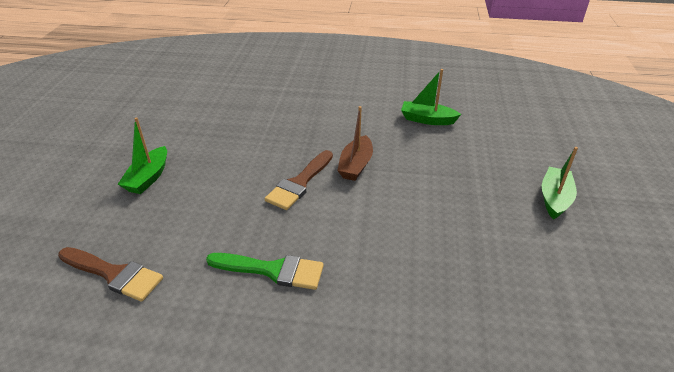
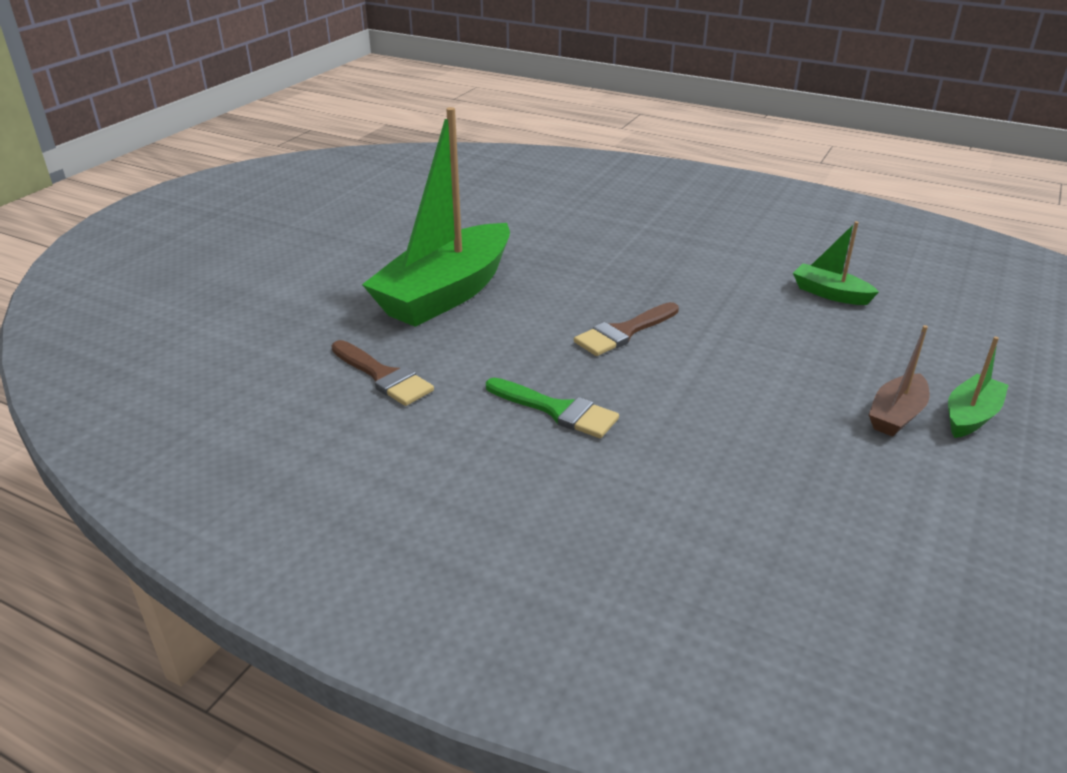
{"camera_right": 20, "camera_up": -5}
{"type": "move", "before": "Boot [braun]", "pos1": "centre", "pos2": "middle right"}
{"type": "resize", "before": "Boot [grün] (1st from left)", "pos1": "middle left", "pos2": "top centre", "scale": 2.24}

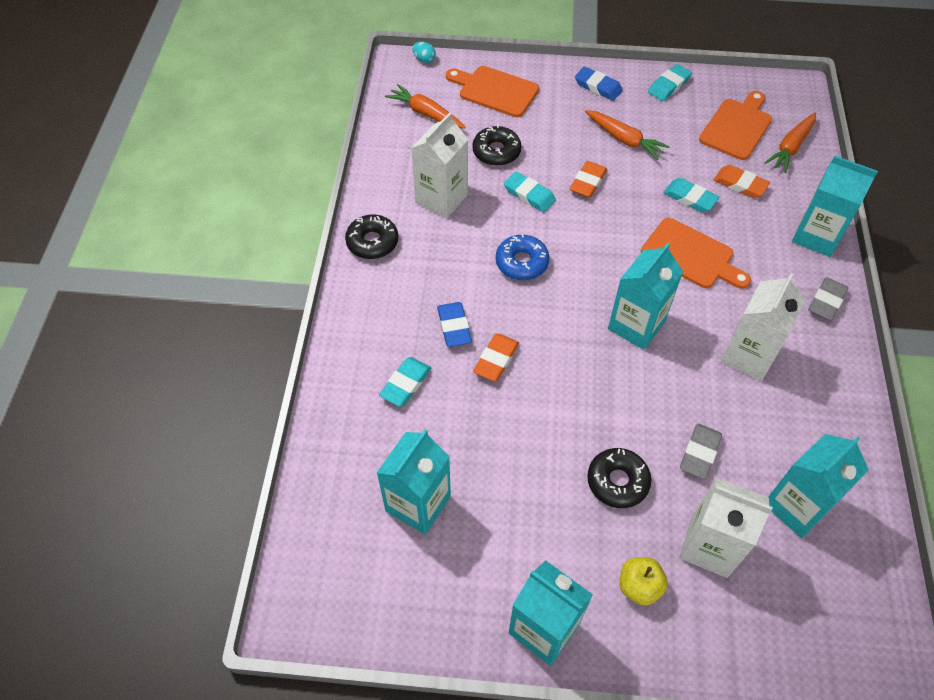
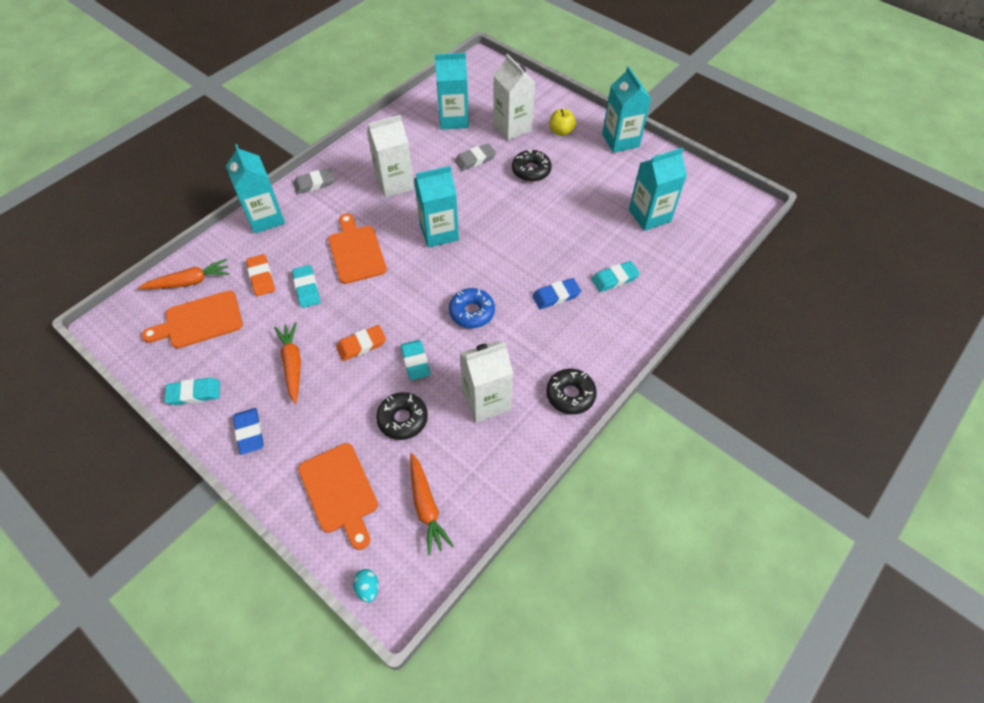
{"camera_right": -145, "camera_up": 0}
{"type": "rotate", "before": "Radiergummi [blau] (1st from left in the first image)", "pos1": "centre", "pos2": "centre", "turn": 45}
{"type": "delete", "before": "Radiergummi [orange] (1st from left)", "pos1": "centre"}

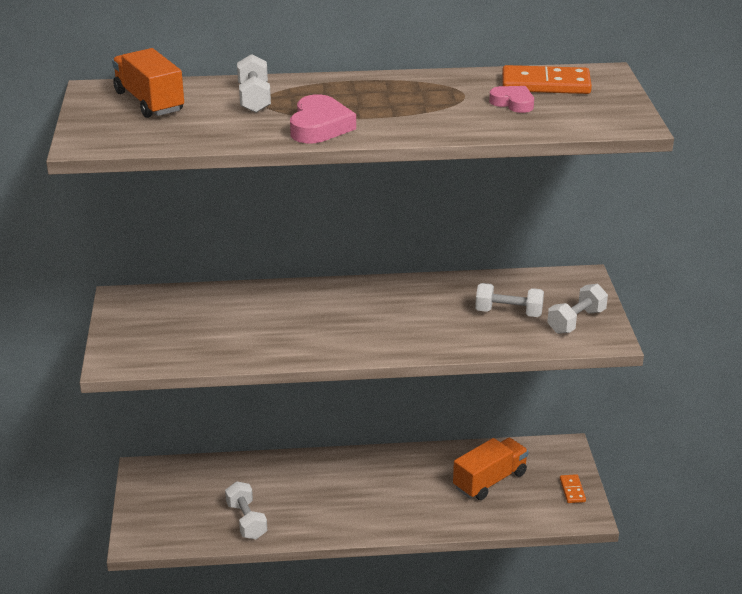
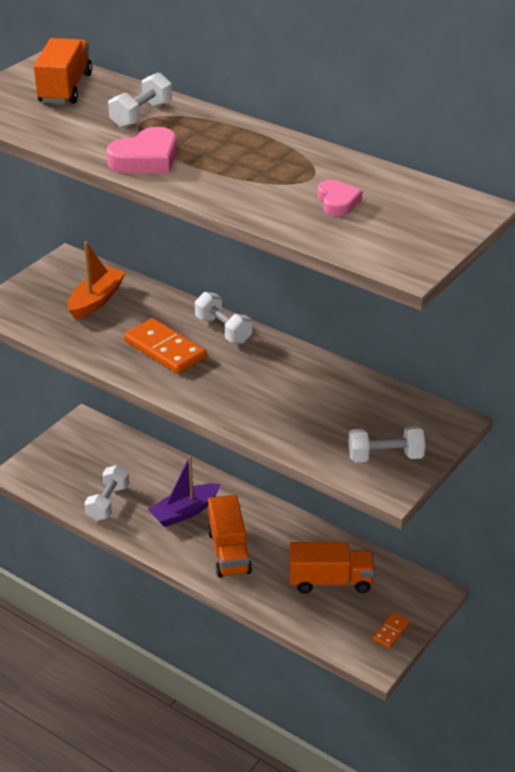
{"camera_right": 40, "camera_up": 5}
{"type": "move", "before": "Dominostein [orange] (1st from left)", "pos1": "top right", "pos2": "middle left"}
{"type": "move", "before": "Hantel [weiß] (3rd from left)", "pos1": "middle right", "pos2": "centre"}
{"type": "insert", "after": "Boot [orange]", "pos2": "middle left"}
{"type": "insert", "after": "Boot [lila]", "pos2": "centre"}
{"type": "insert", "after": "Lastwagen [orange] (2nd from left)", "pos2": "bottom centre"}

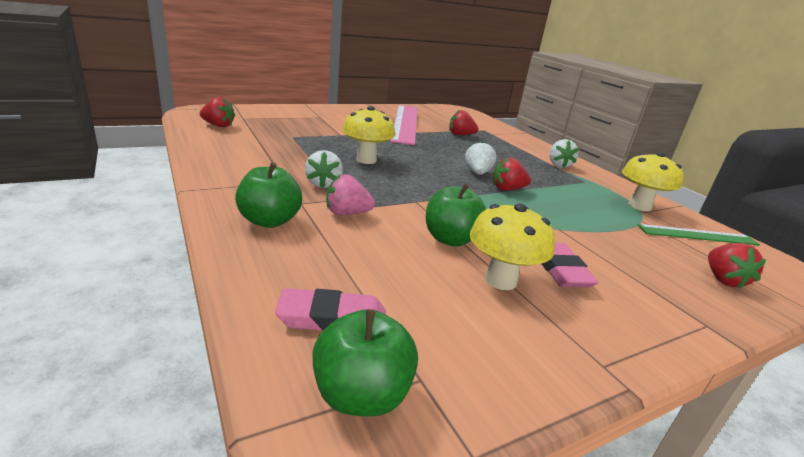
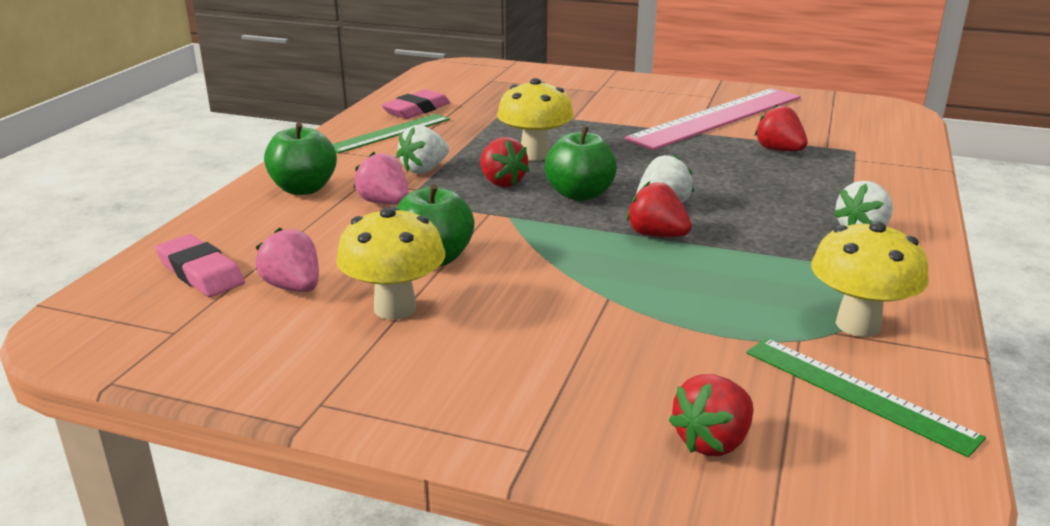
{"camera_right": 50, "camera_up": 0}
{"type": "move", "before": "Erdbeere [rot] (1st from left)", "pos1": "top left", "pos2": "top centre"}
{"type": "move", "before": "Radiergummi [rosa] (2nd from left)", "pos1": "middle right", "pos2": "top centre"}
{"type": "move", "before": "Apfel [grün] (2nd from left in the first image)", "after": "Apfel [grün] (3rd from left)", "pos1": "bottom centre", "pos2": "top centre"}
{"type": "insert", "after": "Lineal [grün] (1st from left)", "pos2": "top centre"}
{"type": "insert", "after": "Erdbeere [rosa] (1st from left)", "pos2": "middle left"}

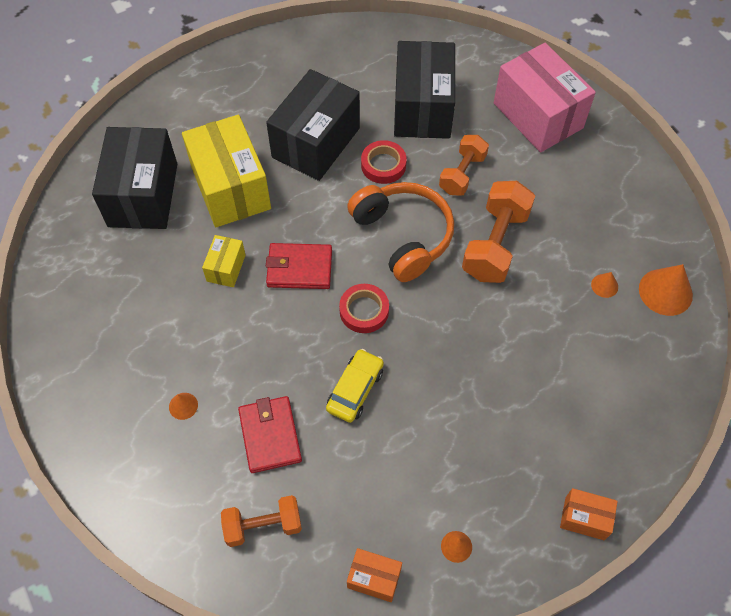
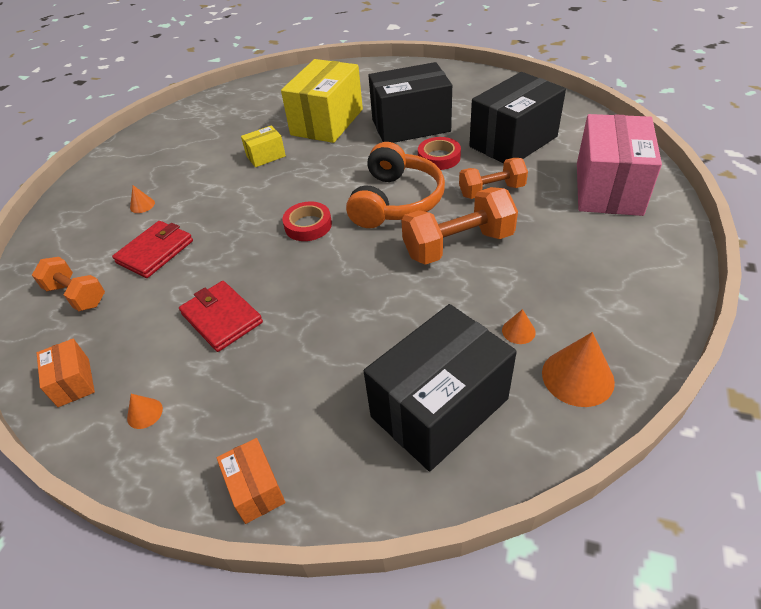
{"camera_right": 50, "camera_up": -15}
{"type": "move", "before": "Schachtel [schwarz] (1st from left in the first image)", "after": "Schachtel [schwarz] (2nd from left)", "pos1": "top left", "pos2": "centre"}
{"type": "move", "before": "Geldbörse [rot] (2nd from left)", "pos1": "centre", "pos2": "middle left"}
{"type": "delete", "before": "Auto [gelb]", "pos1": "centre"}

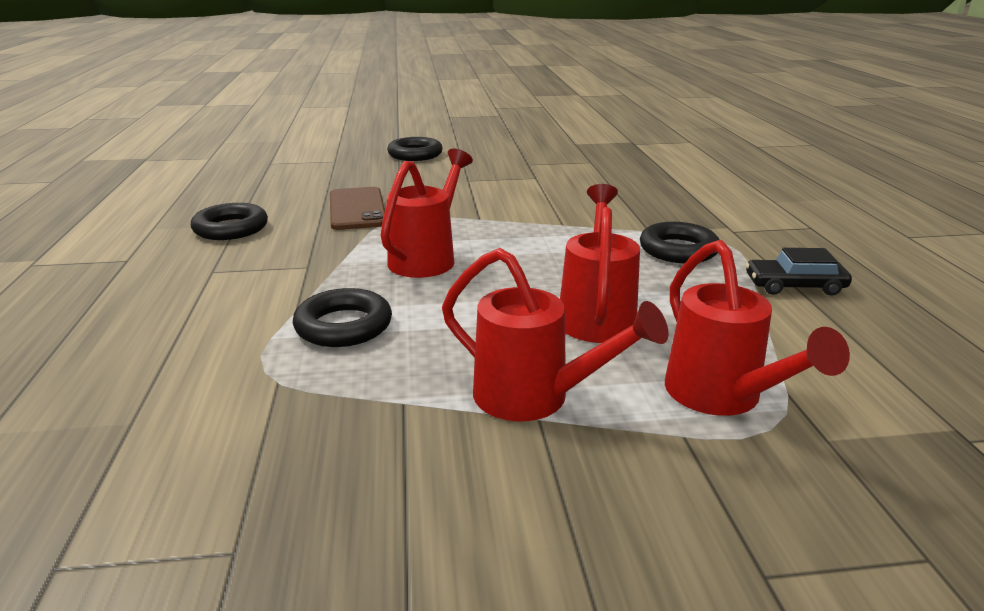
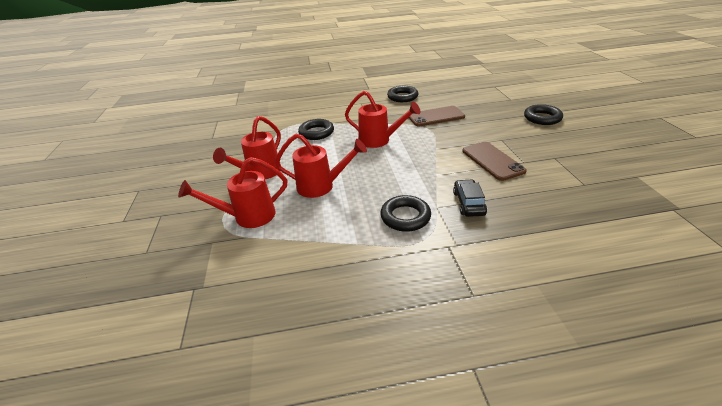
{"camera_right": 90, "camera_up": 10}
{"type": "move", "before": "Auto [schwarz]", "pos1": "middle right", "pos2": "centre"}
{"type": "insert", "after": "Handy [braun] (2nd from left)", "pos2": "middle right"}

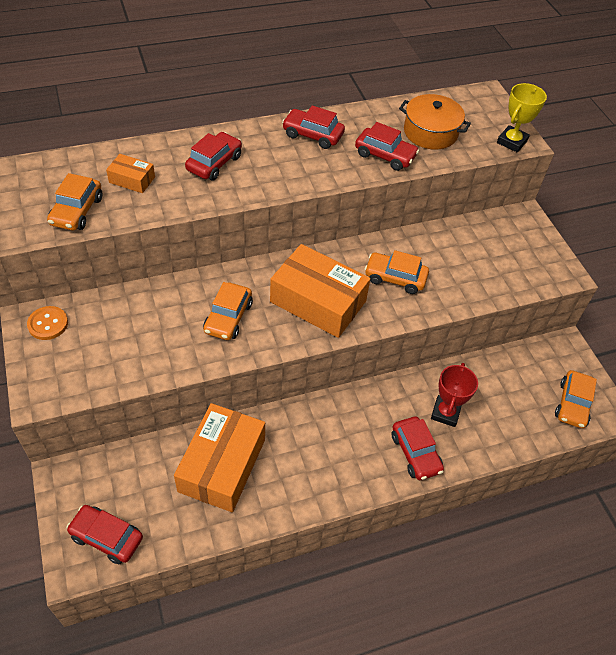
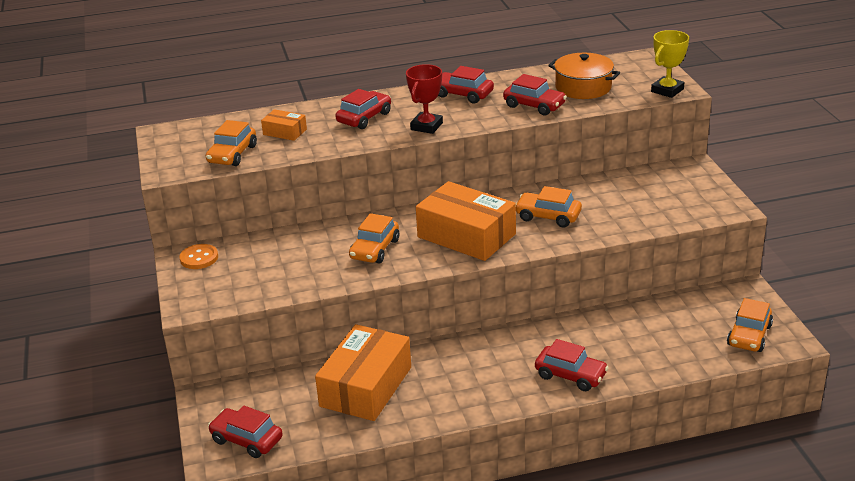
{"camera_right": 10, "camera_up": -20}
{"type": "move", "before": "Pokal [rot]", "pos1": "middle right", "pos2": "top centre"}
{"type": "rotate", "before": "Auto [rot] (5th from left)", "pos1": "bottom right", "pos2": "bottom right", "turn": -45}

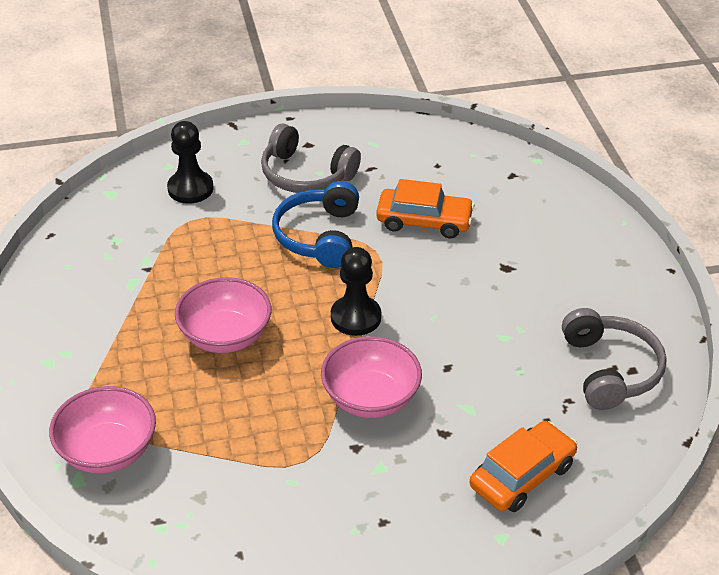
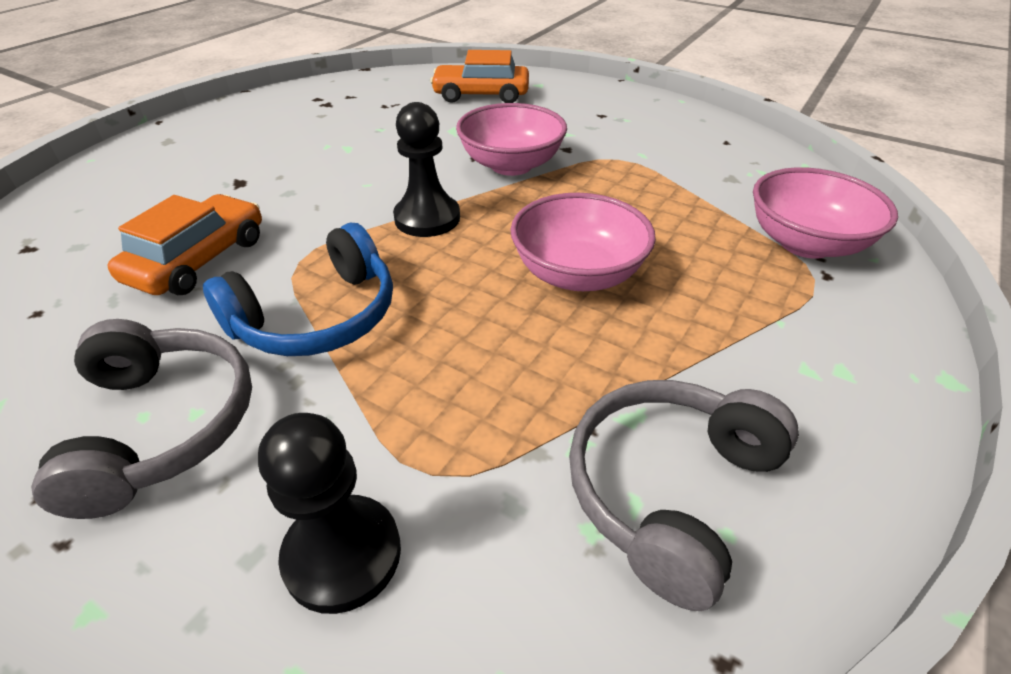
{"camera_right": -135, "camera_up": 0}
{"type": "rotate", "before": "Auto [orange] (1st from left)", "pos1": "centre", "pos2": "middle left", "turn": 60}
{"type": "move", "before": "Kopfhörer [grau] (2nd from left)", "pos1": "middle right", "pos2": "bottom right"}

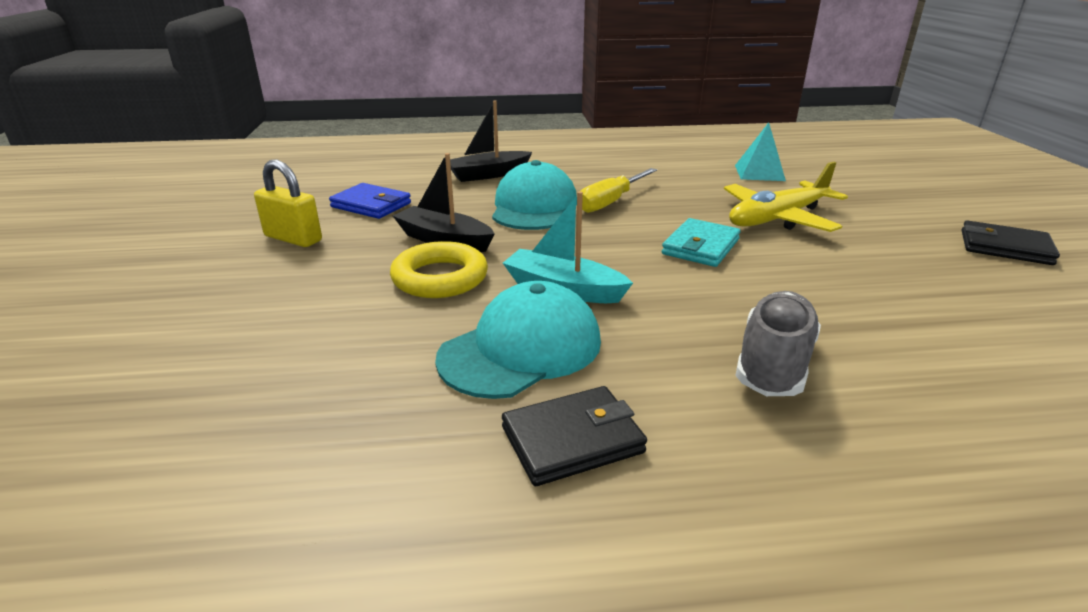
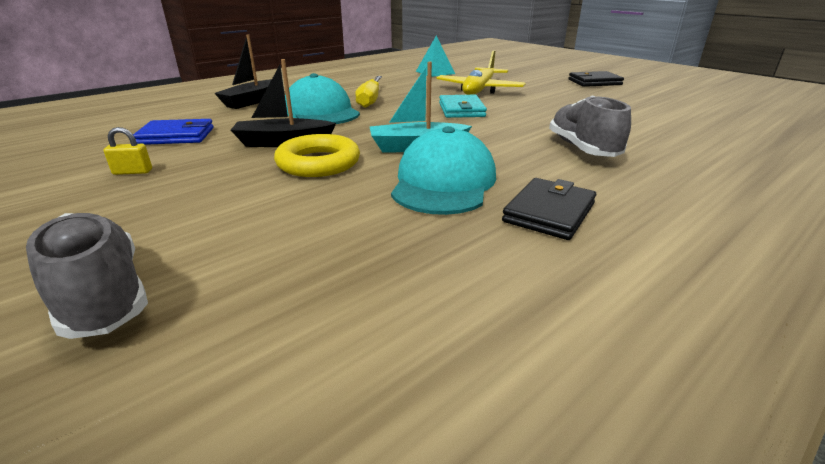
{"camera_right": -35, "camera_up": 0}
{"type": "resize", "before": "Vorhängeschloss [gelb]", "pos1": "top left", "pos2": "top left", "scale": 0.56}
{"type": "insert", "after": "Schuh [grau] (1st from left)", "pos2": "middle left"}

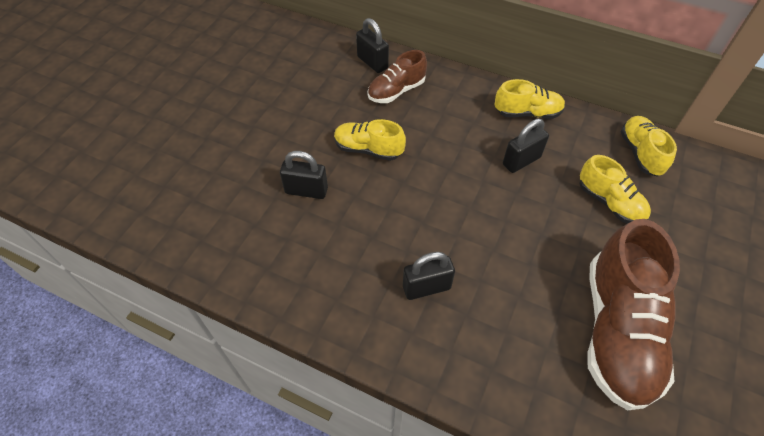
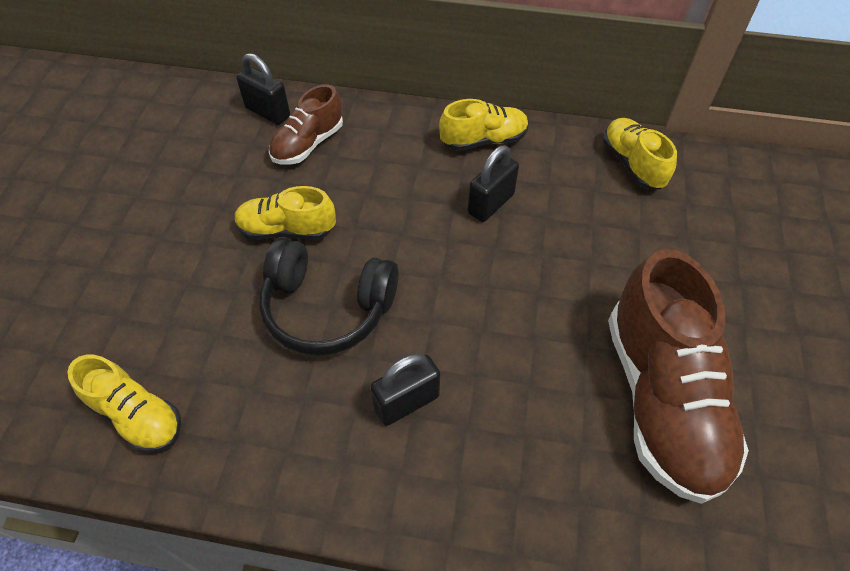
{"camera_right": -15, "camera_up": 0}
{"type": "delete", "before": "Vorhängeschloss [schwarz] (1st from left)", "pos1": "centre"}
{"type": "move", "before": "Schuh [gelb] (3rd from left in the first image)", "after": "Schuh [gelb] (1st from left)", "pos1": "middle right", "pos2": "bottom left"}
{"type": "insert", "after": "Kopfhörer [schwarz]", "pos2": "centre"}

